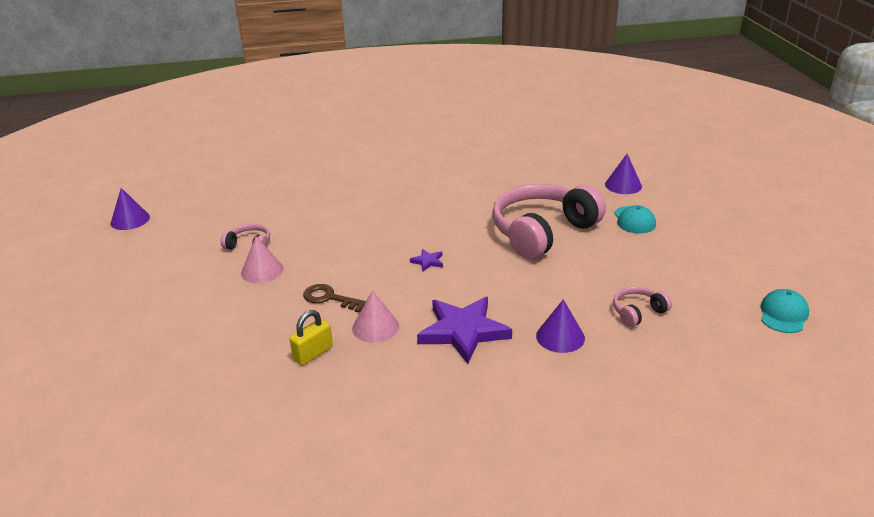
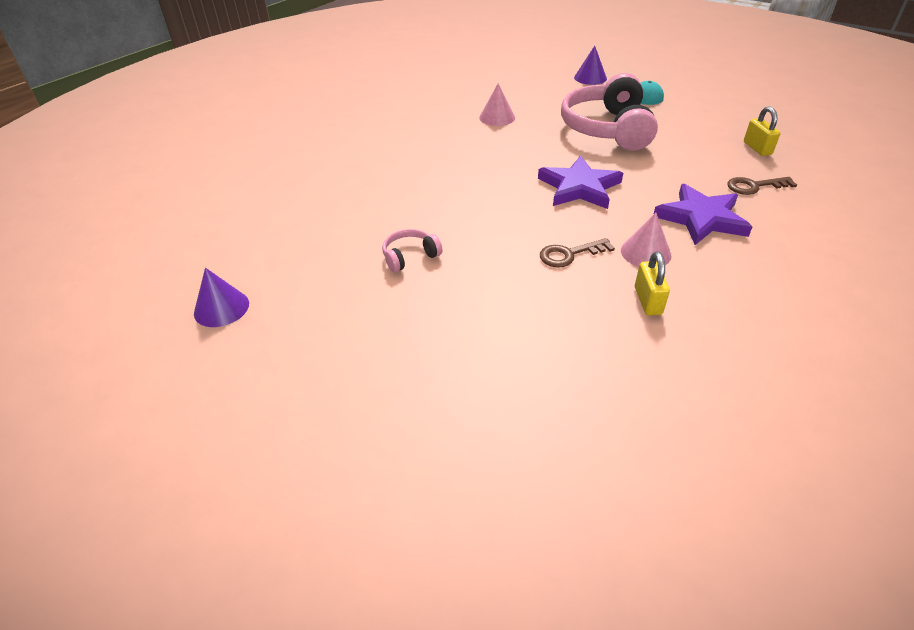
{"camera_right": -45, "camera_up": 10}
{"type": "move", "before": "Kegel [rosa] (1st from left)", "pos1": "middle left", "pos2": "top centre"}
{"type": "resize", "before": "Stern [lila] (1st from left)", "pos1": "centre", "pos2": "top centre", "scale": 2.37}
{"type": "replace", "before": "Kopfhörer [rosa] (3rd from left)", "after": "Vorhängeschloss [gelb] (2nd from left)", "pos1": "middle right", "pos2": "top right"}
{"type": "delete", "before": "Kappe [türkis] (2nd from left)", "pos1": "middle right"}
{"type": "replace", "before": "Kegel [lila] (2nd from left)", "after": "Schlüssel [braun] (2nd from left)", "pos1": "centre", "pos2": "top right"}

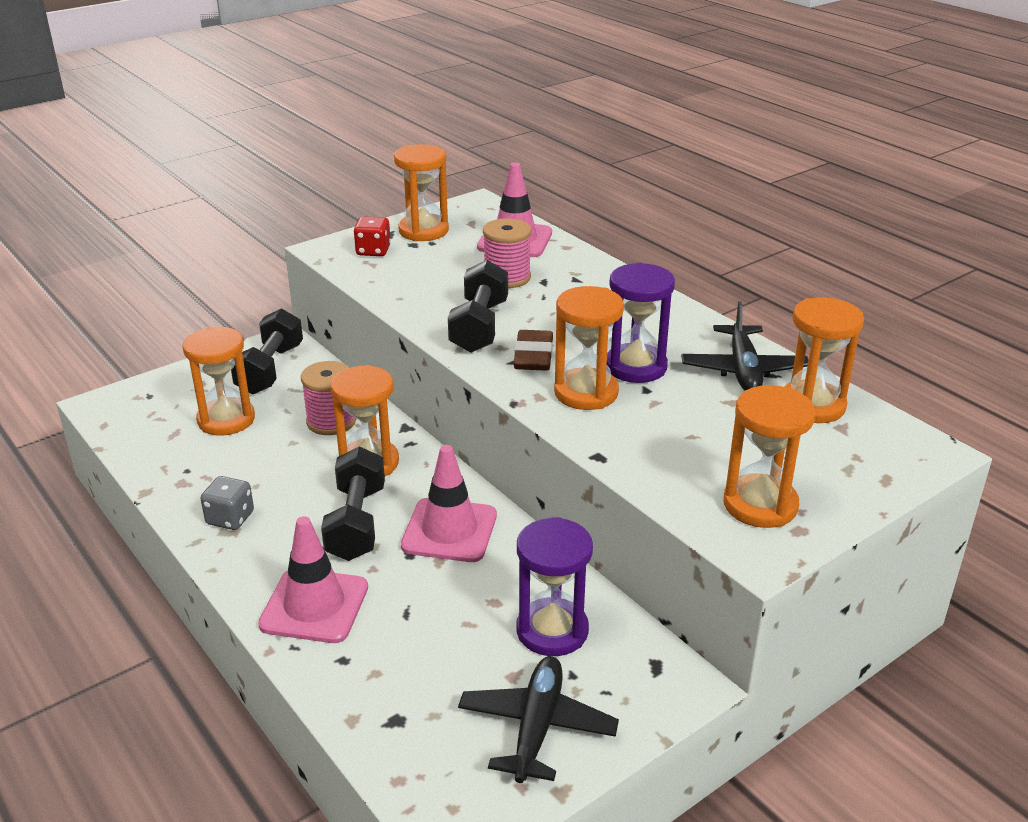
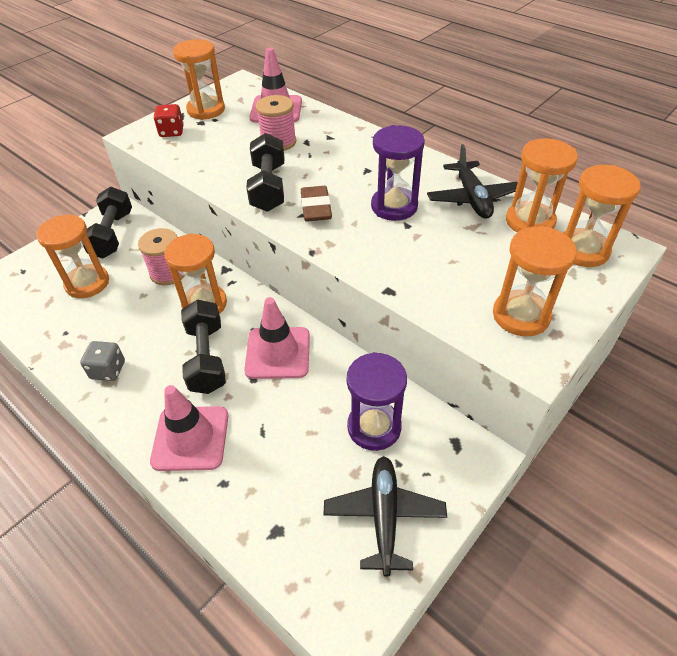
{"camera_right": -10, "camera_up": 15}
{"type": "move", "before": "Sanduhr [orange] (4th from left in the first image)", "after": "Sanduhr [orange] (6th from left)", "pos1": "centre", "pos2": "top right"}

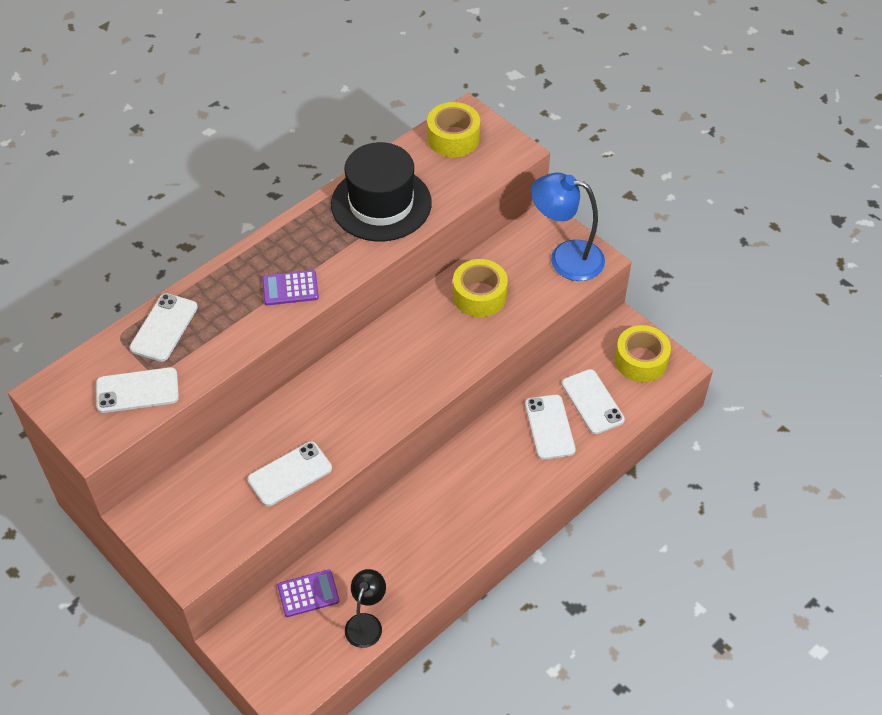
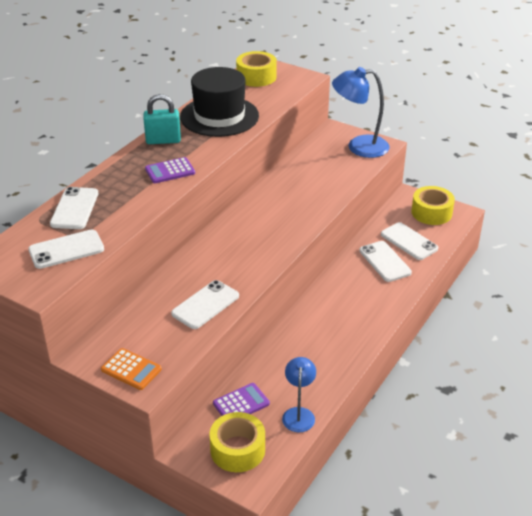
{"camera_right": -15, "camera_up": -15}
{"type": "move", "before": "Klebeband [gelb] (2nd from left in the first image)", "after": "Klebeband [gelb] (1st from left)", "pos1": "centre", "pos2": "bottom centre"}
{"type": "recolor", "before": "Lampe [schwarz]", "after": "Lampe [blau] (1st from left)", "pos1": "bottom centre", "pos2": "bottom centre"}
{"type": "insert", "after": "Vorhängeschloss [türkis]", "pos2": "top left"}
{"type": "insert", "after": "Taschenrechner [orange]", "pos2": "bottom left"}

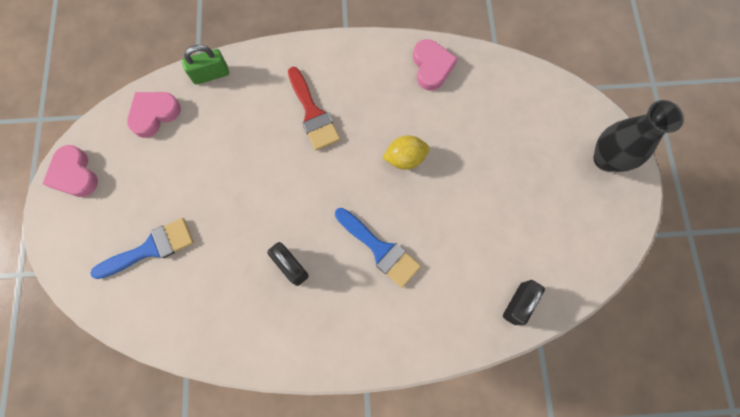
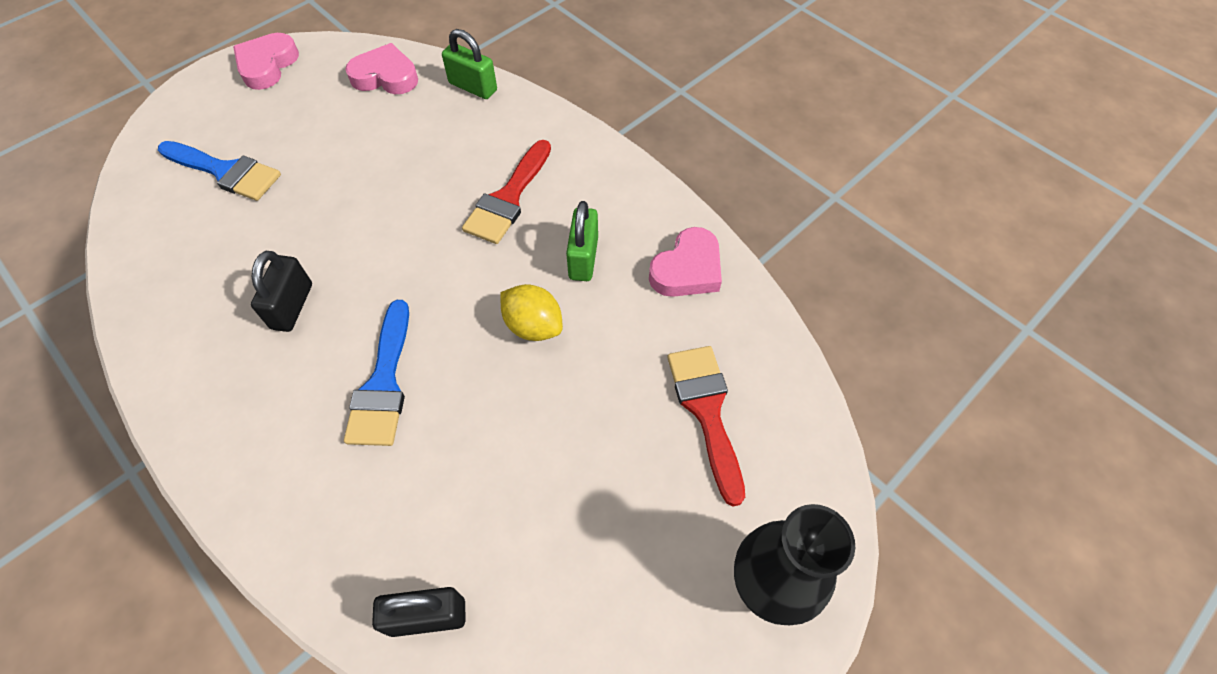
{"camera_right": 50, "camera_up": -15}
{"type": "insert", "after": "Vorhängeschloss [grün] (2nd from left)", "pos2": "centre"}
{"type": "insert", "after": "Pinsel [rot] (2nd from left)", "pos2": "centre"}

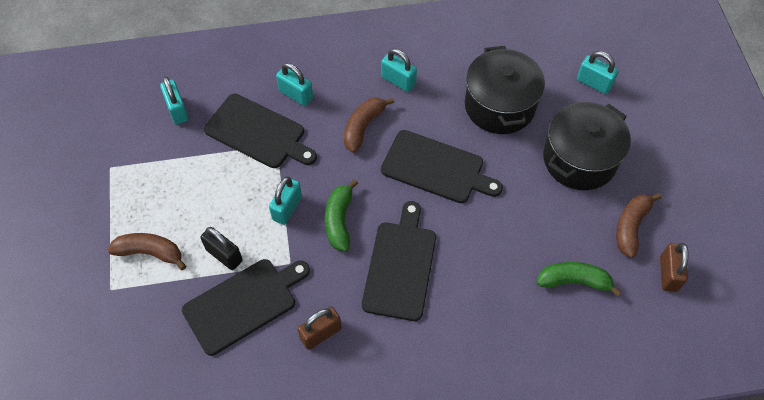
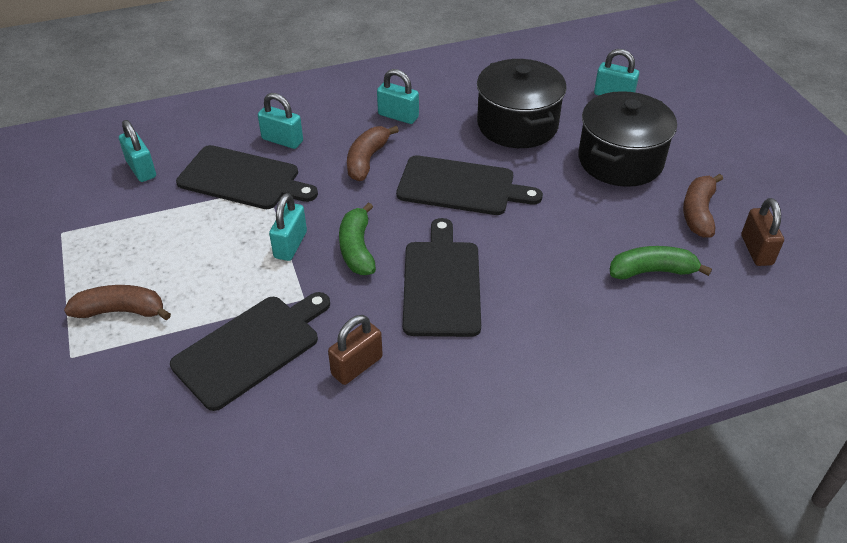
{"camera_right": -10, "camera_up": -15}
{"type": "delete", "before": "Vorhängeschloss [schwarz]", "pos1": "middle left"}

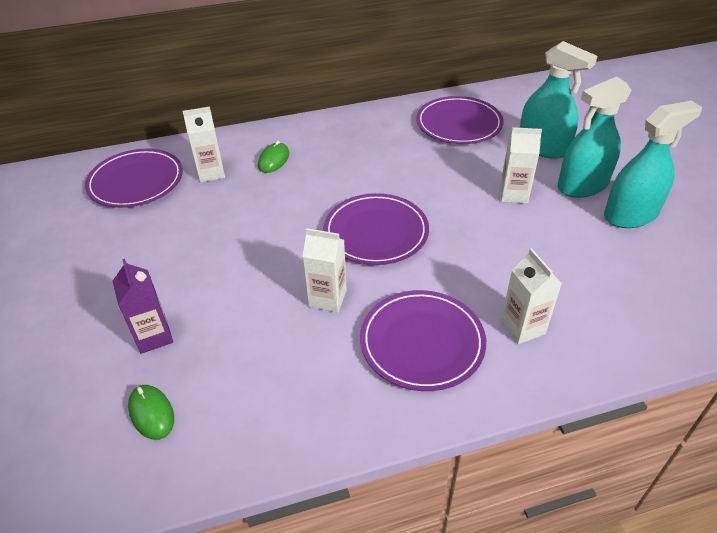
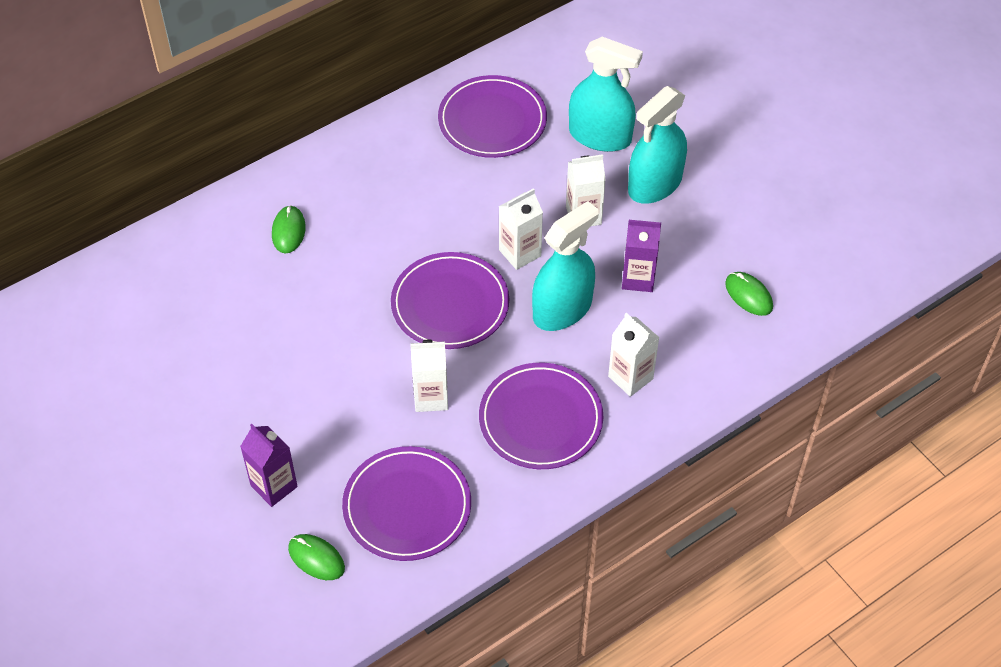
{"camera_right": -20, "camera_up": 10}
{"type": "move", "before": "Sprühflasche [türkis] (3rd from left in the first image)", "after": "Sprühflasche [türkis] (1st from left)", "pos1": "top right", "pos2": "centre"}
{"type": "move", "before": "Getränkekarton [weiß] (1st from left in the first image)", "after": "Getränkekarton [weiß] (2nd from left)", "pos1": "top left", "pos2": "centre"}
{"type": "move", "before": "Teller [lila] (1st from left)", "pos1": "middle left", "pos2": "bottom centre"}
{"type": "insert", "after": "Getränkekarton [lila] (2nd from left)", "pos2": "centre"}
{"type": "insert", "after": "Computermaus [grün] (3rd from left)", "pos2": "middle right"}

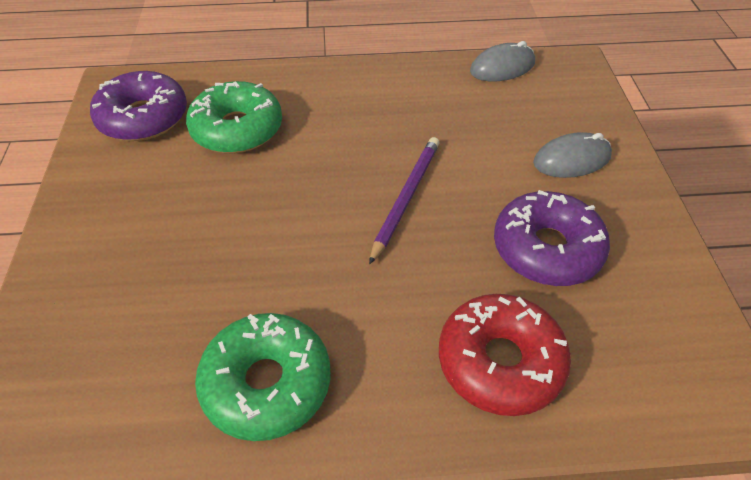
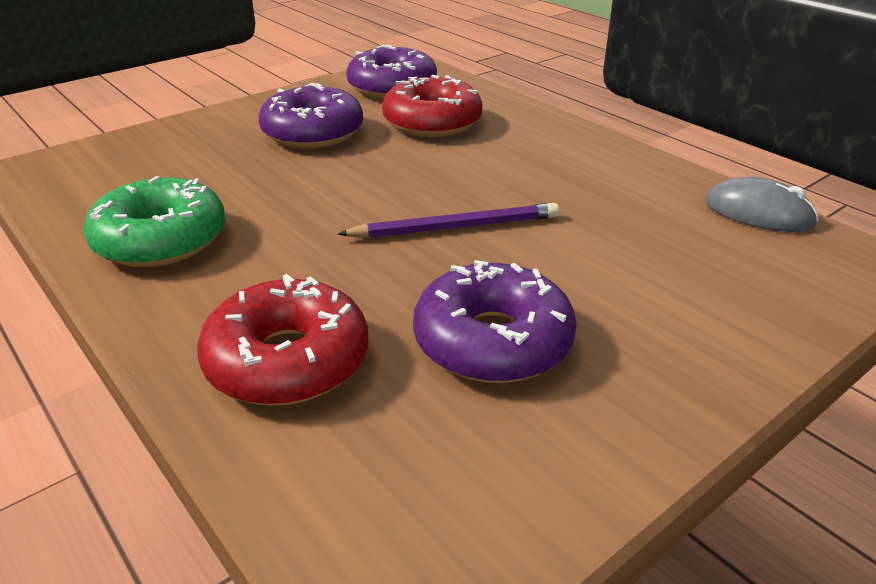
{"camera_right": 55, "camera_up": -15}
{"type": "recolor", "before": "Donut [grün] (1st from left)", "after": "Donut [rot] (2nd from left)", "pos1": "top left", "pos2": "top centre"}
{"type": "delete", "before": "Computermaus [grau] (2nd from left)", "pos1": "top right"}
{"type": "insert", "after": "Donut [lila] (1st from left)", "pos2": "top centre"}

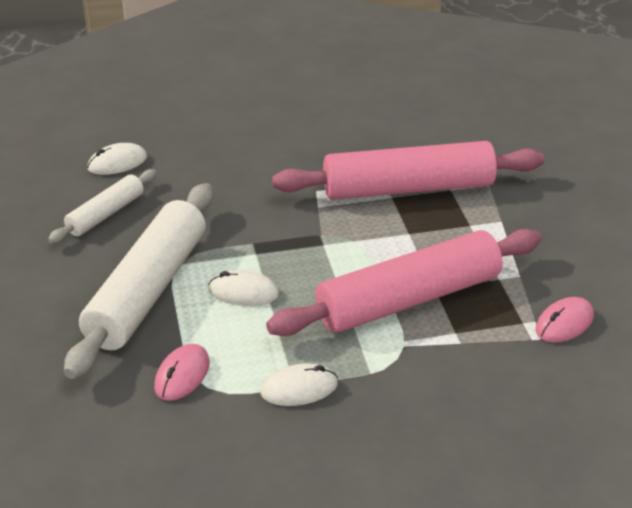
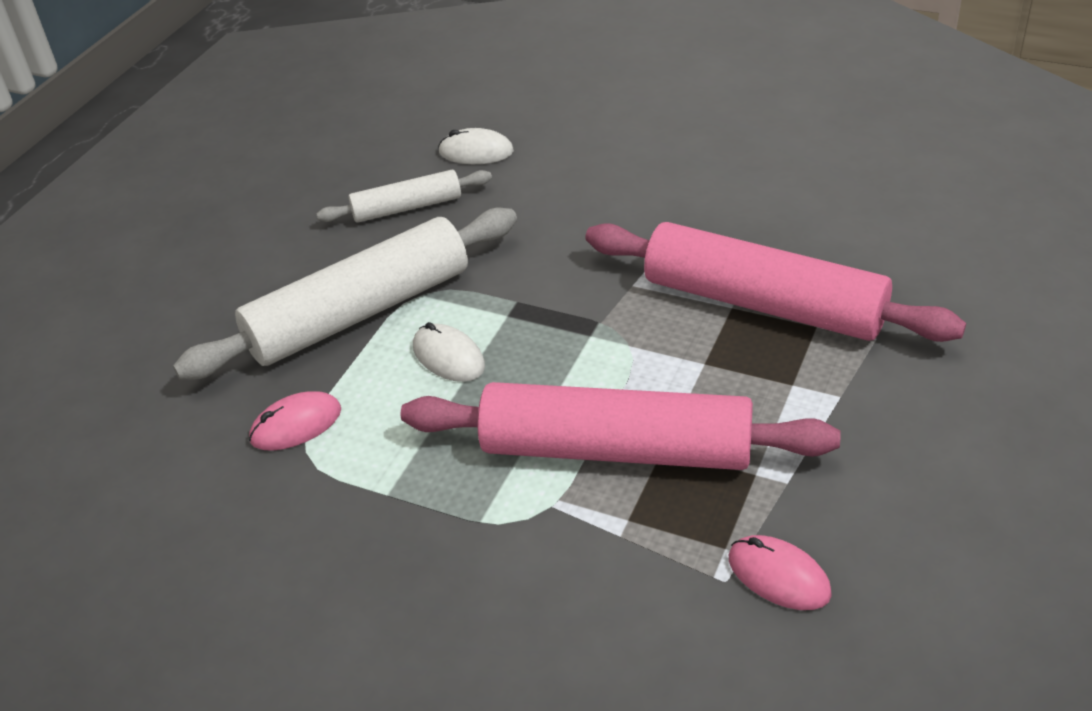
{"camera_right": 40, "camera_up": 5}
{"type": "rotate", "before": "Computermaus [rosa] (2nd from left)", "pos1": "middle right", "pos2": "bottom right", "turn": 45}
{"type": "delete", "before": "Computermaus [weiß] (3rd from left)", "pos1": "bottom centre"}

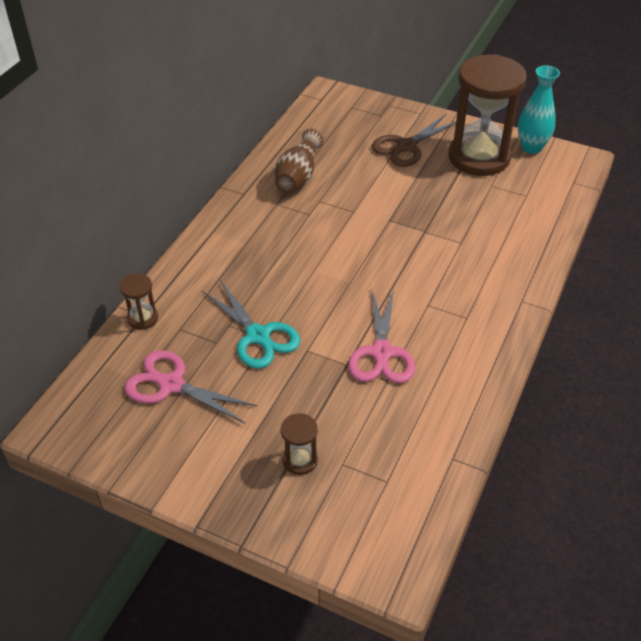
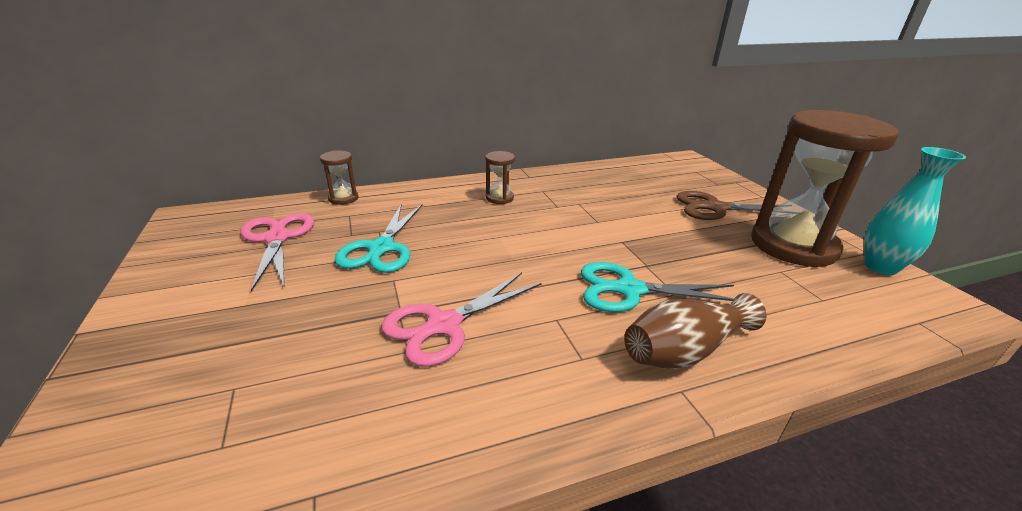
{"camera_right": 45, "camera_up": -15}
{"type": "move", "before": "Vase [braun]", "pos1": "top centre", "pos2": "middle right"}
{"type": "move", "before": "Sanduhr [braun] (2nd from left)", "pos1": "bottom centre", "pos2": "centre"}
{"type": "insert", "after": "Schere [türkis] (2nd from left)", "pos2": "centre"}

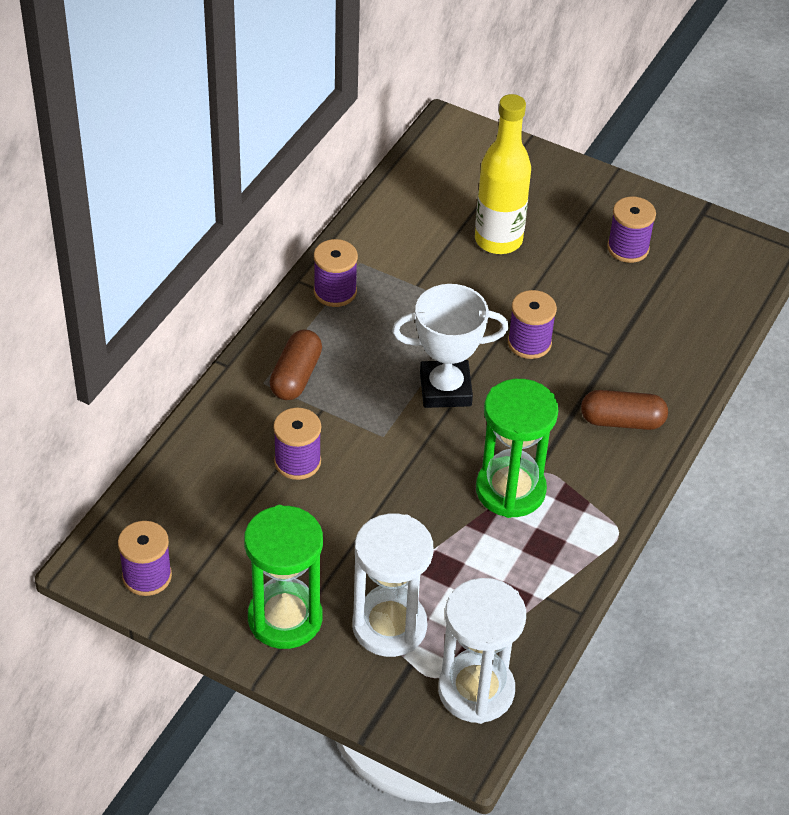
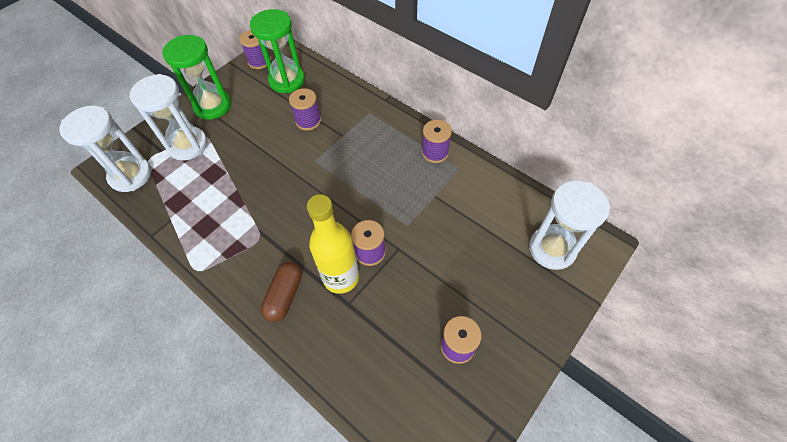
{"camera_right": 105, "camera_up": 10}
{"type": "move", "before": "Flasche [gelb]", "pos1": "top centre", "pos2": "centre"}
{"type": "delete", "before": "Pokal [weiß]", "pos1": "centre"}
{"type": "delete", "before": "Kapsel [braun] (1st from left)", "pos1": "centre"}
{"type": "move", "before": "Sanduhr [grün] (2nd from left)", "pos1": "centre", "pos2": "top centre"}
{"type": "insert", "after": "Sanduhr [weiß] (3rd from left)", "pos2": "middle right"}

